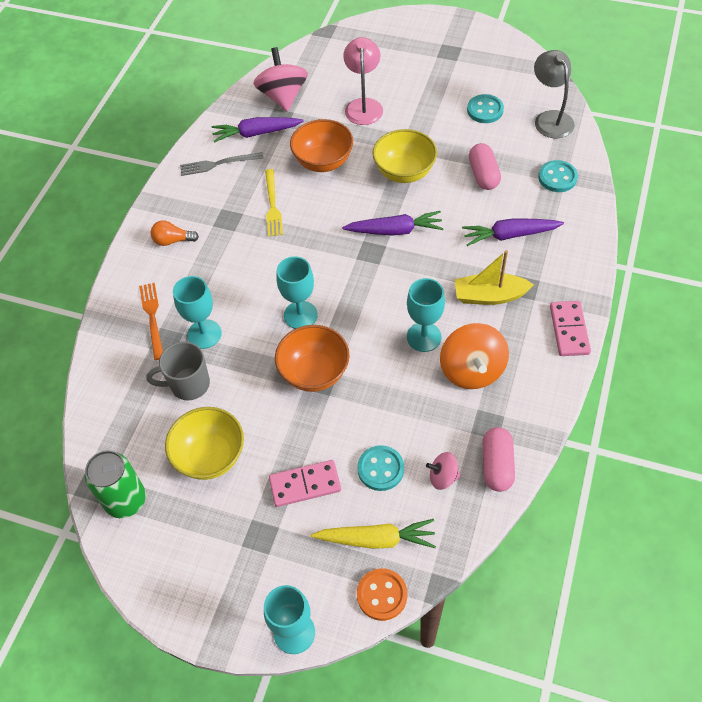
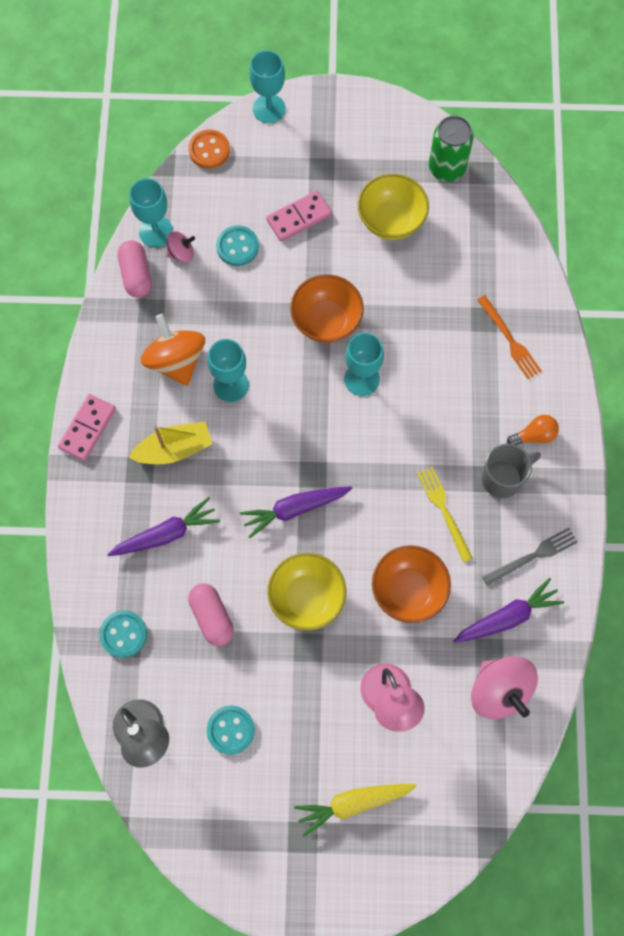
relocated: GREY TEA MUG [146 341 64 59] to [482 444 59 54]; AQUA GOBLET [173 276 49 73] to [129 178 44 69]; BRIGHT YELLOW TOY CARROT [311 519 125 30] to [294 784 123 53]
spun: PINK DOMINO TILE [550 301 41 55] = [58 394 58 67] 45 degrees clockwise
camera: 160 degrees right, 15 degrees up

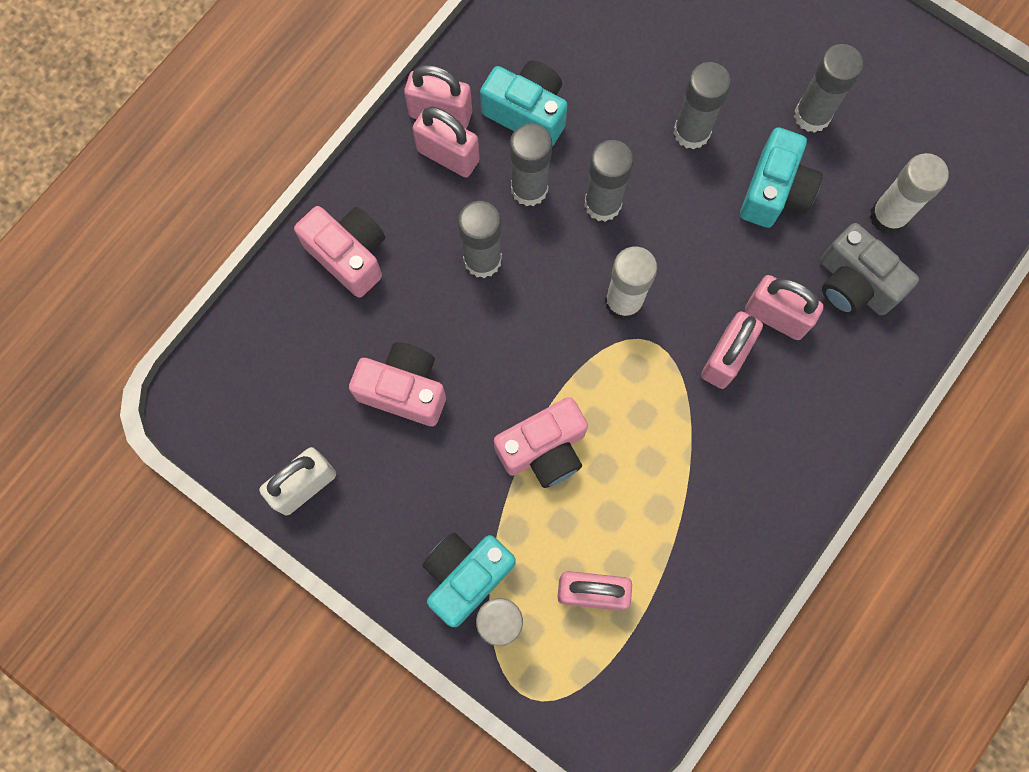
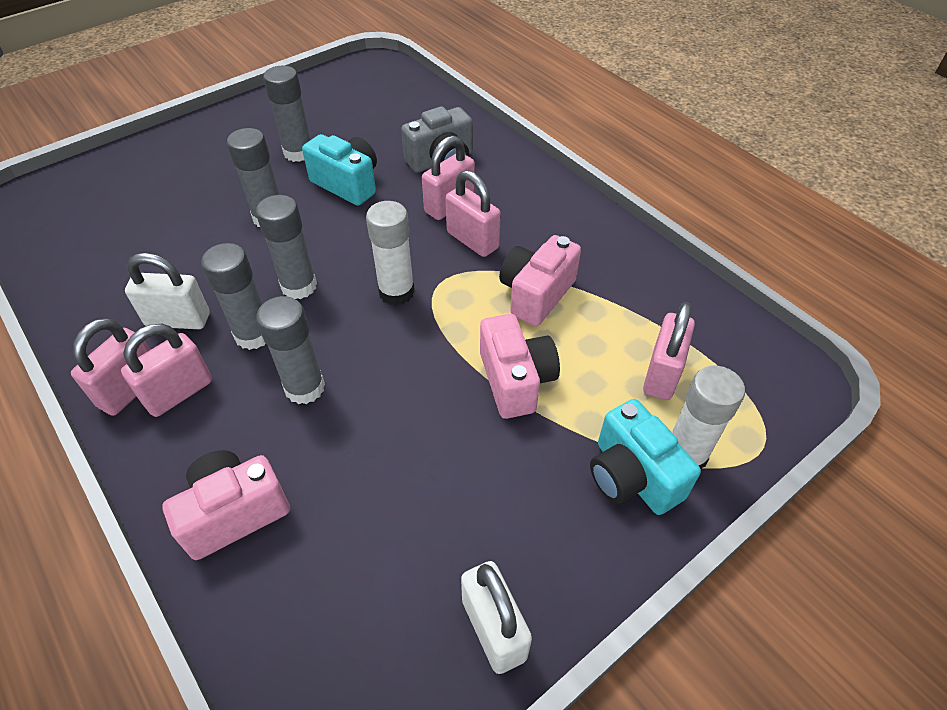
missing: PURE WHITE GLUE STICK [870 153 79 81]
relocated: PINK PHOTO CAMERA [349 342 97 84] to [499 235 82 91]
exchanged: AQUA PHOTO CAMERA [480 61 88 86] to PURE WHITE LOCK [125 253 85 76]
camera: 75 degrees left, 25 degrees down

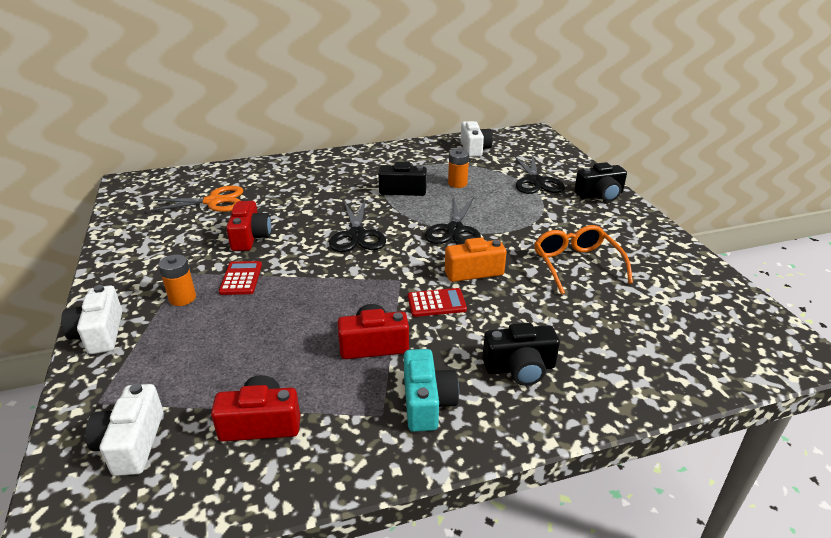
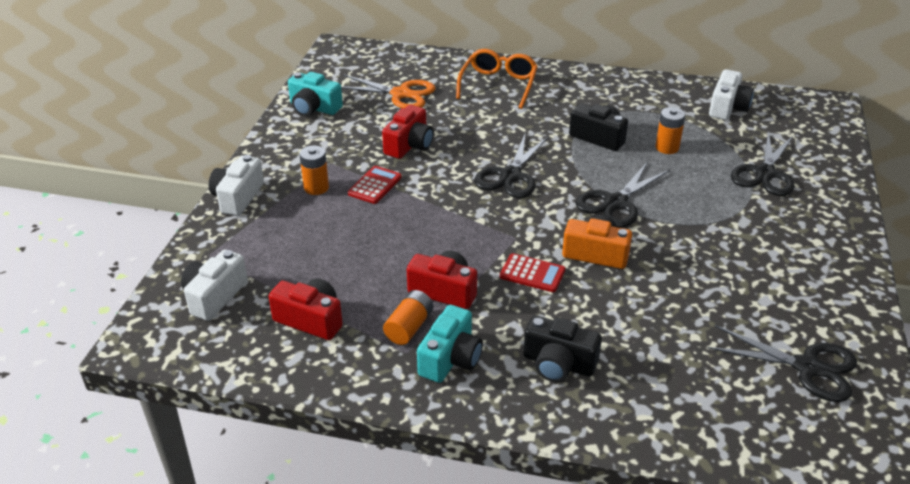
missing: EBONY PHOTO CAMERA [574 162 53 40]
appeared: AQUA PHOTO CAMERA [288 72 55 44]; ORANGE-COLOURED POWER CELL [383 290 50 55]; EBONY SHEARS [707 325 150 77]
relocated: ORANGE-COLOURED SPECTACLES [534 225 99 70] to [456 49 82 60]
camera: 30 degrees right, 5 degrees up

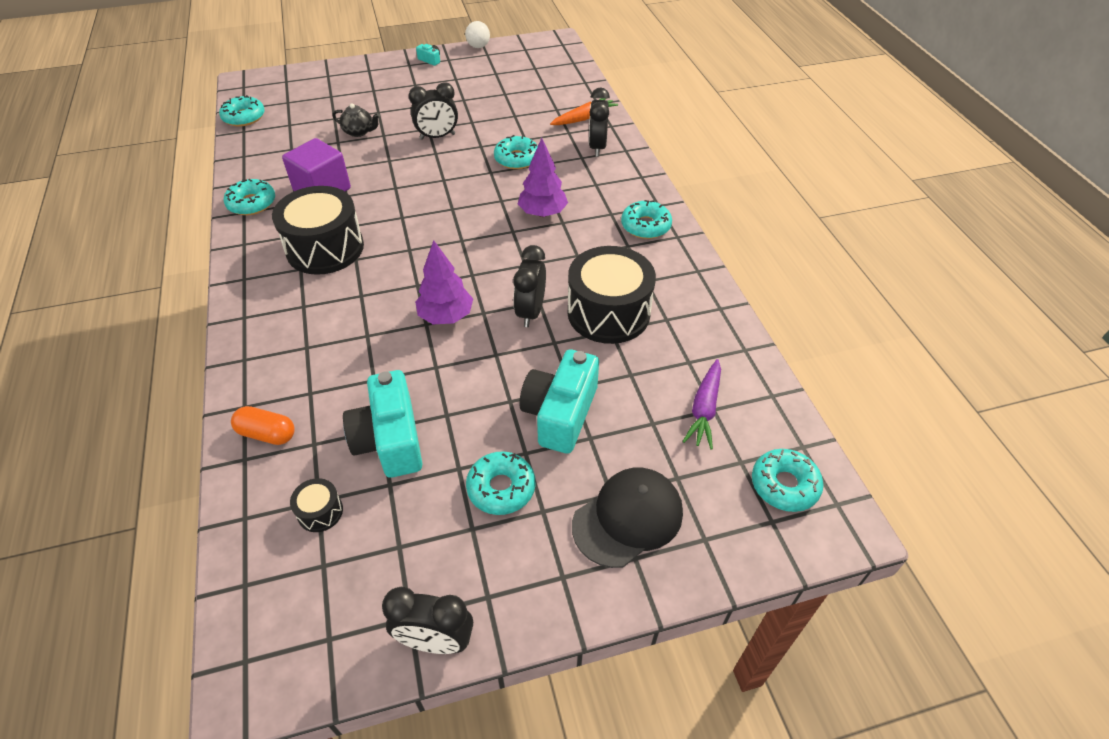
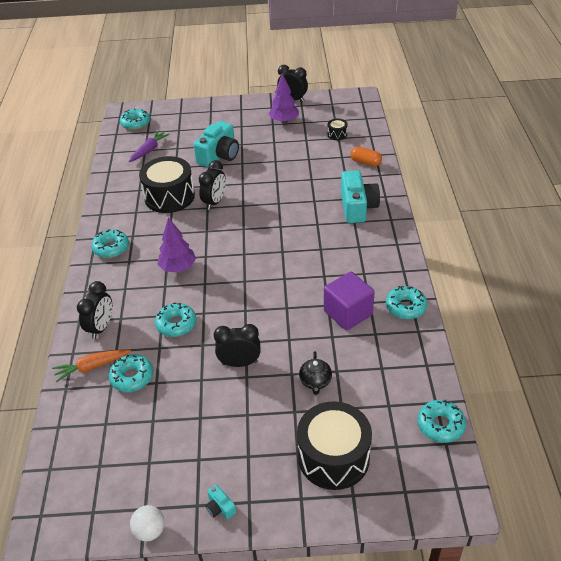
missing: EBONY PEAKED CAP [572 468 111 100]
relocated: EBONY SNARE DRUM [272 186 92 89] to [297 401 75 89]; AQUA PHOTO CAMERA [343 370 80 108] to [341 170 39 53]; ROYAL PURPLE TOY TREE [415 240 58 84] to [268 74 31 49]; AQUA GLAZED DONUT [466 451 69 64] to [109 354 44 38]
spun: EBONY CHINA TEAPOT [332 103 48 34] = [299 351 33 44] 120 degrees counterclockwise
camera: 165 degrees left, 5 degrees down

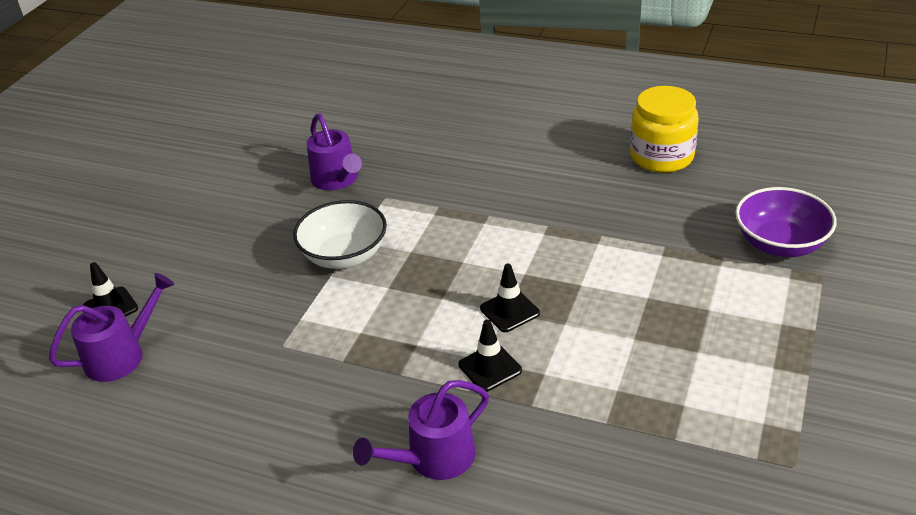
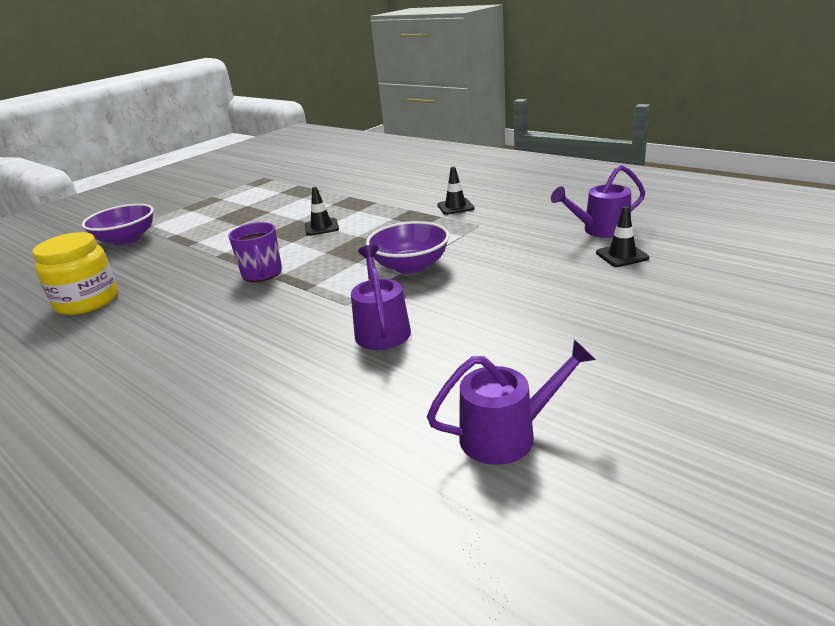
appeared: ROYAL PURPLE TEA MUG [228 222 54 60]
relocated: ROYAL PURPLE WATERING CAN [353 380 136 100] to [427 340 169 125]; EBONY TRAFFIC CONE [459 320 63 72] to [437 167 37 48]
colour: PURE WHITE DEEP DISH [293 200 94 69] to ROYAL PURPLE DEEP DISH [366 221 84 53]
camera: 160 degrees left, 10 degrees down

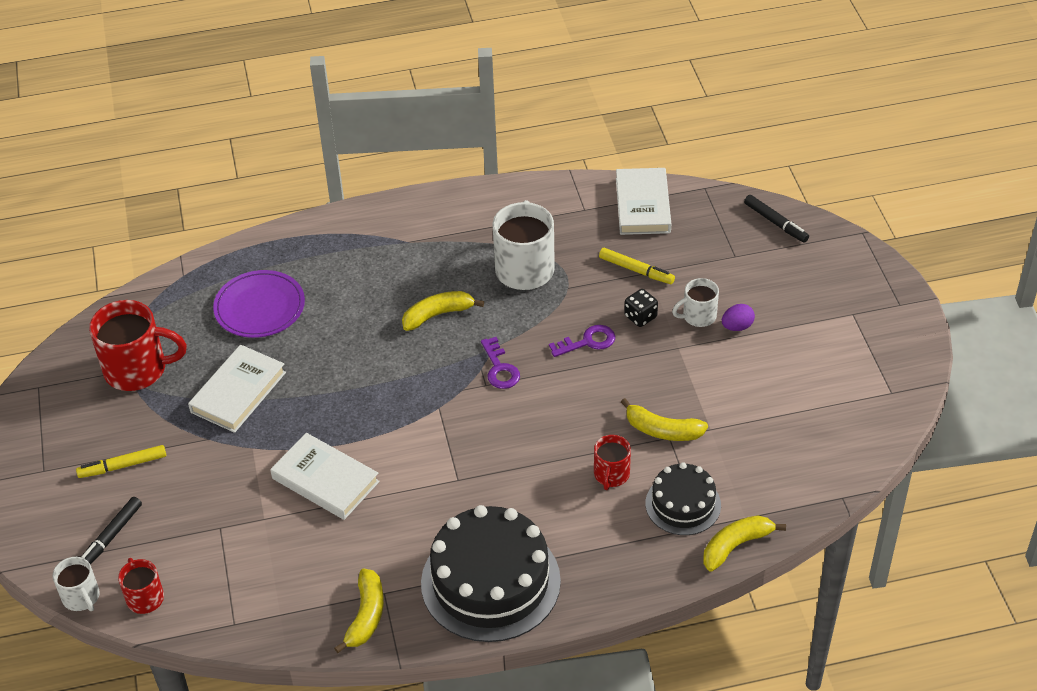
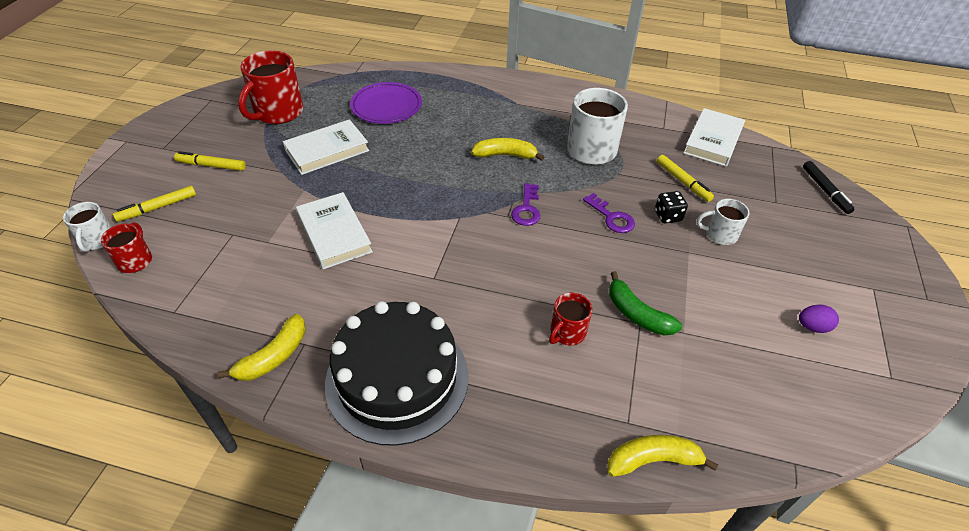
missing: EBONY GATEAU [645 462 76 73]
relocated: ROYAL PURPLE TOY EGG [722 304 33 27] to [799 305 40 28]
colour: EBONY MARKER [81 497 61 68] to BRIGHT YELLOW MARKER [113 186 83 36]; BRIGHT YELLOW BANANA FRUIT [621 398 87 43] to GREEN BANANA FRUIT [609 271 73 64]
spun: CRIMSON TEA MUG [89 300 98 91] = [238 51 66 73] 90 degrees clockwise; ROYAL PURPLE KEY [549 325 66 32] = [583 193 52 40] 45 degrees clockwise
camera: 25 degrees right, 0 degrees up

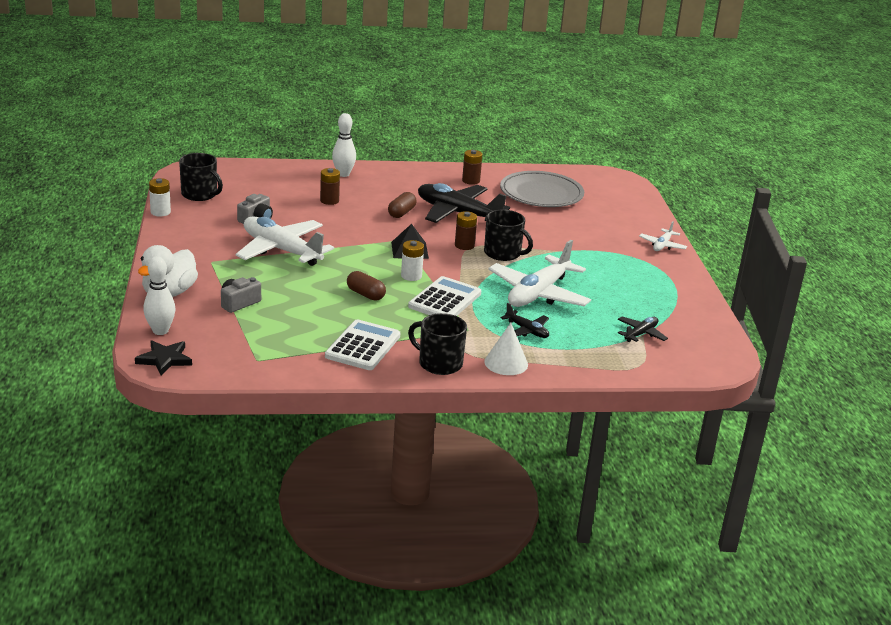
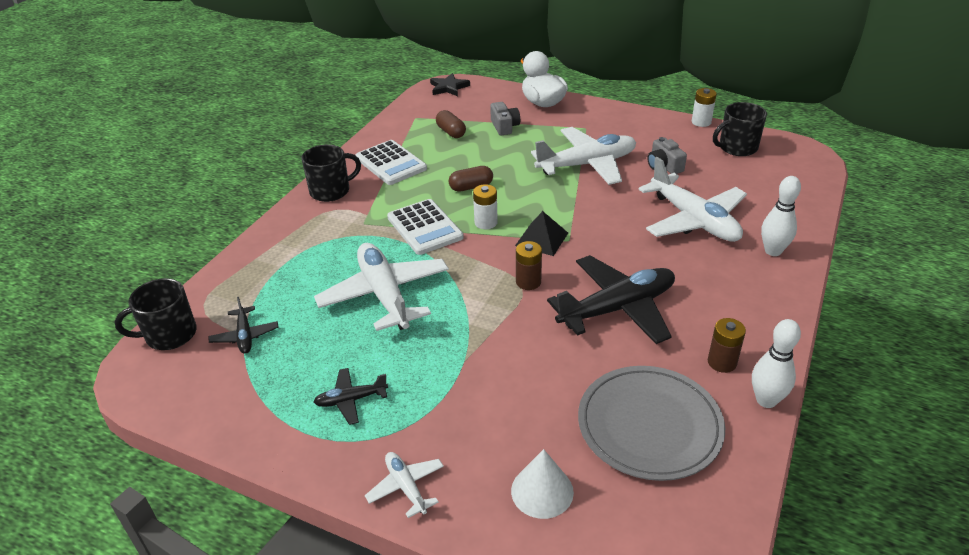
relocated: PURE WHITE SKITTLE [143 256 33 79] to [752 319 49 89]; RUSSET PILL [388 192 28 26] to [436 110 30 28]; EBONY TEA MUG [484 210 49 51] to [115 278 82 72]; PURE WHITE SOLID CONE [484 323 44 52] to [511 449 63 70]; EBONY TOY PLANE [501 303 48 35] to [314 368 74 57]
exchanged: RUSSET POWER CELL [320 168 20 37] to PURE WHITE TOY PLANE [638 157 109 85]
camera: 125 degrees right, 10 degrees up

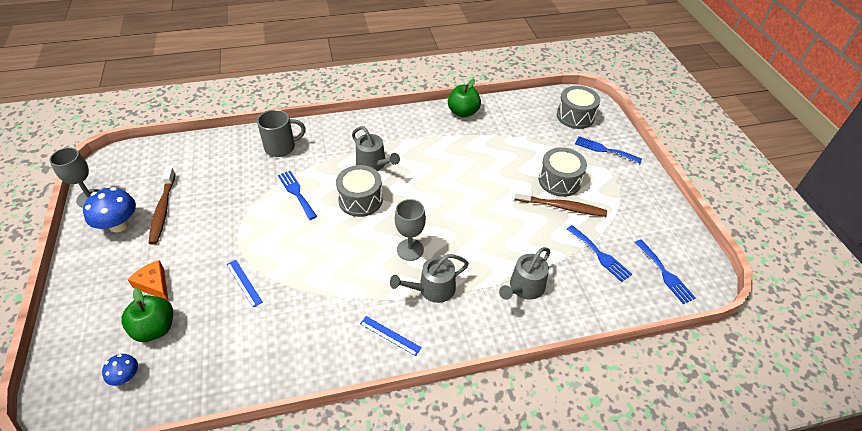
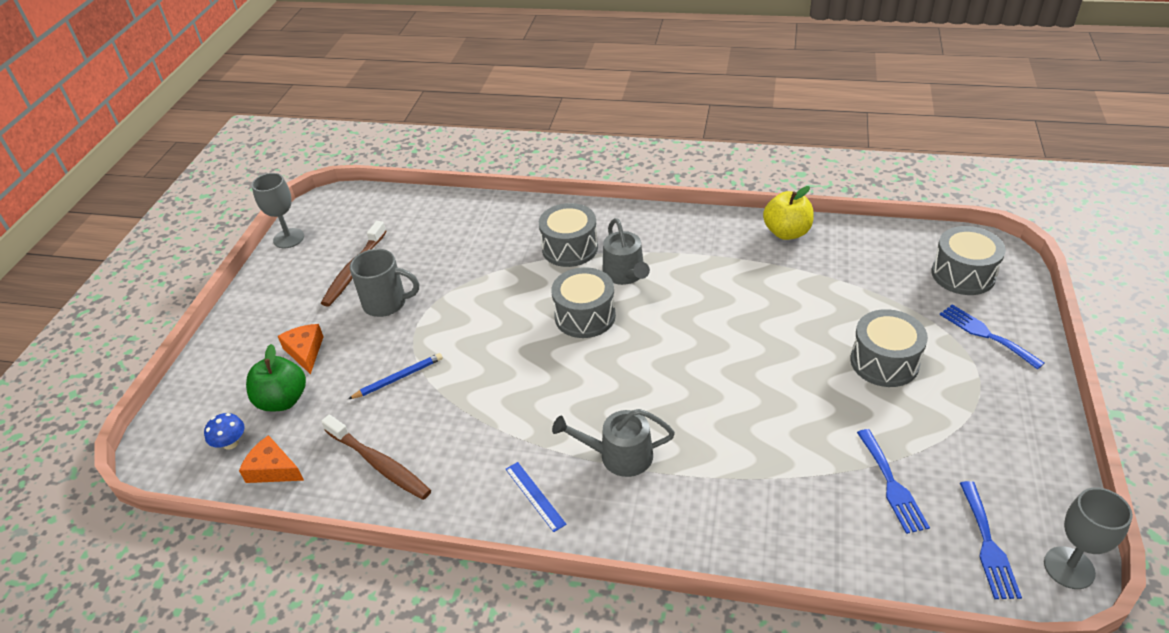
missing: COBALT TOADSTOOL [83 187 53 45]; COBALT DINNER FORK [278 171 39 49]; GREY WATERING CAN [499 247 51 53]
appeared: ORANGE-COLOURED CHEESE WEDGE [239 435 65 48]; GREY SNARE DRUM [539 203 59 64]
relocated: GREY TEA MUG [257 109 49 48] to [350 249 69 68]; GREY GOBLET [395 199 31 62] to [1044 487 89 102]; RUSSET DENTAL BRUSH [514 188 93 29] to [321 415 110 85]
exchanged: COBALT MEASURING STICK [227 260 36 48] to COBALT WOODEN PENCIL [348 353 95 46]
colour: GREEN TOY APPLE [448 79 33 39] to BRIGHT YELLOW TOY APPLE [763 186 51 54]
camera: 30 degrees right, 5 degrees down

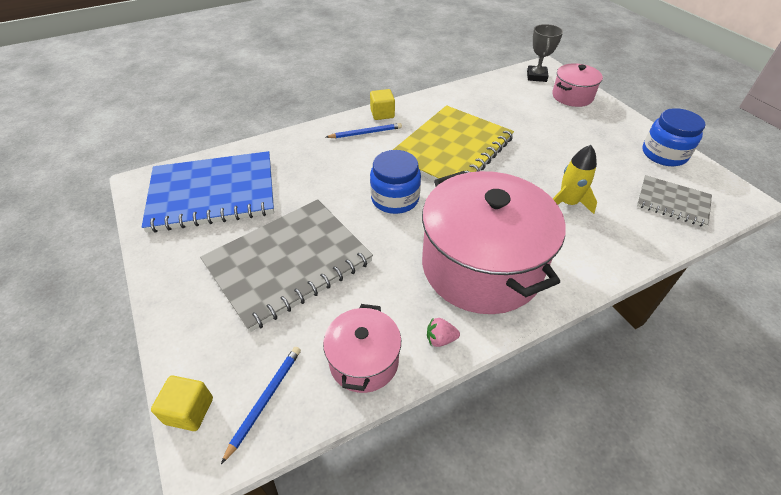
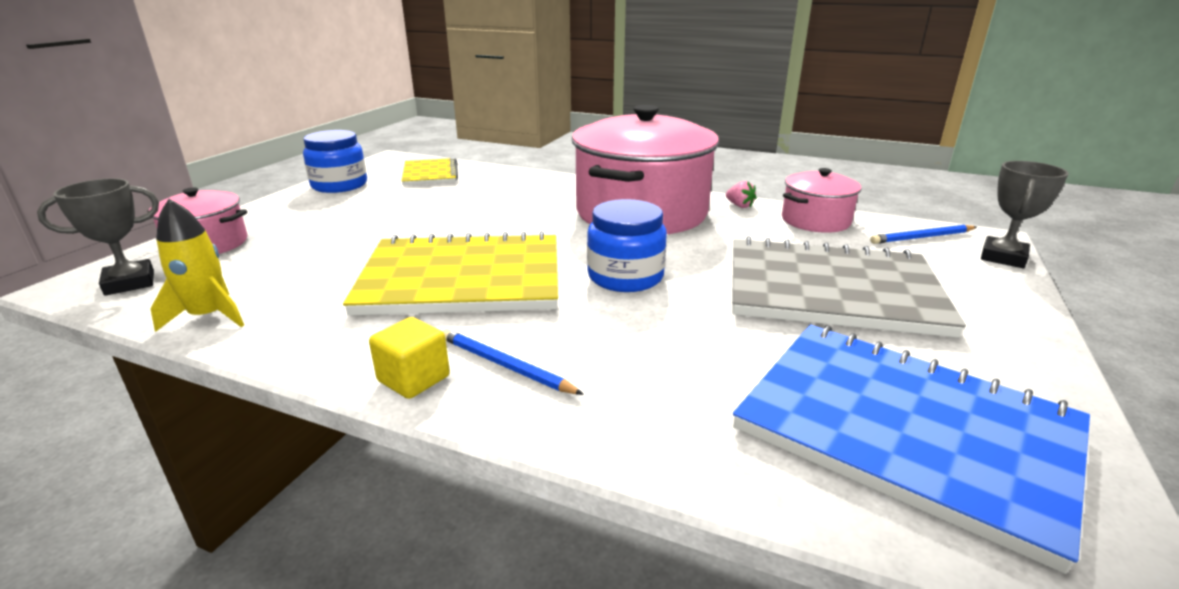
relocated: BRIGHT YELLOW TOY ROCKET [553 145 44 69] to [150 199 94 133]
exchanged: BRIGHT YELLOW BLOCK [151 376 62 55] to GREY TROPHY [981 161 88 107]
colour: GREY NOTEPAD [637 175 75 52] to BRIGHT YELLOW NOTEPAD [401 158 57 27]
camera: 130 degrees left, 20 degrees down

